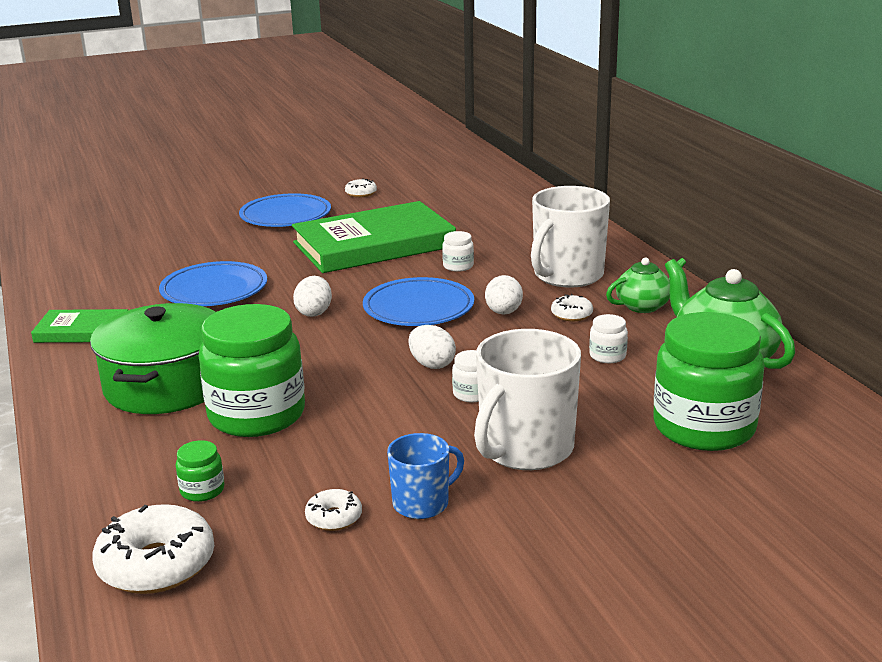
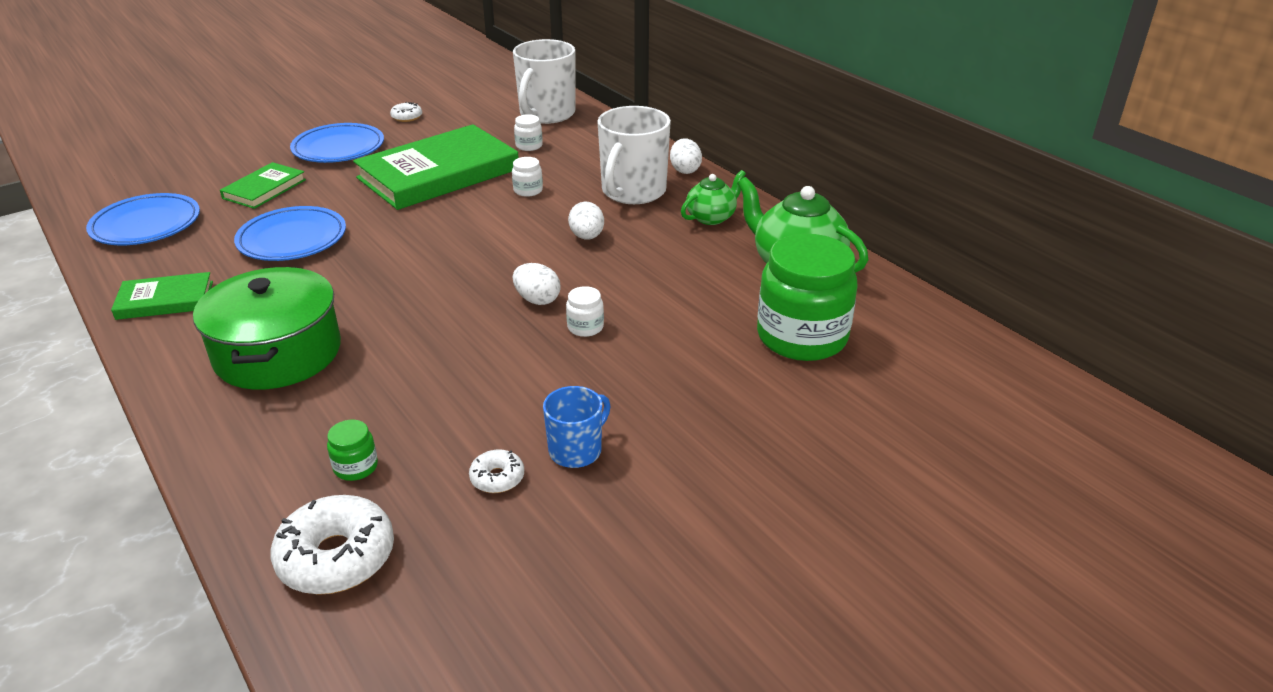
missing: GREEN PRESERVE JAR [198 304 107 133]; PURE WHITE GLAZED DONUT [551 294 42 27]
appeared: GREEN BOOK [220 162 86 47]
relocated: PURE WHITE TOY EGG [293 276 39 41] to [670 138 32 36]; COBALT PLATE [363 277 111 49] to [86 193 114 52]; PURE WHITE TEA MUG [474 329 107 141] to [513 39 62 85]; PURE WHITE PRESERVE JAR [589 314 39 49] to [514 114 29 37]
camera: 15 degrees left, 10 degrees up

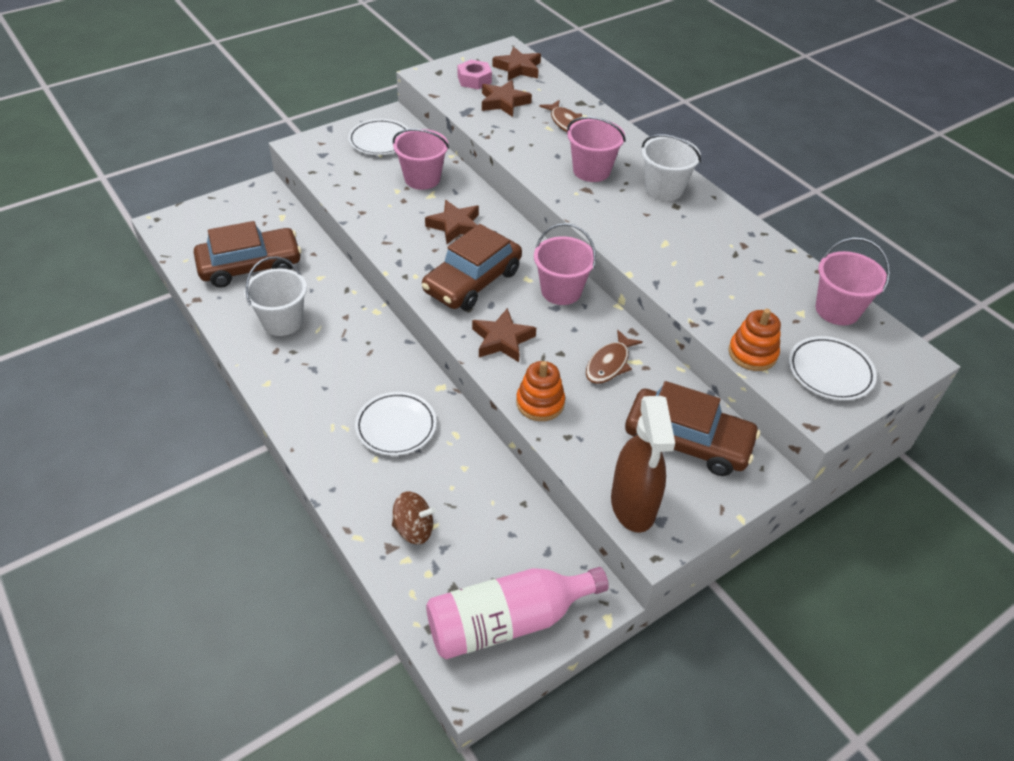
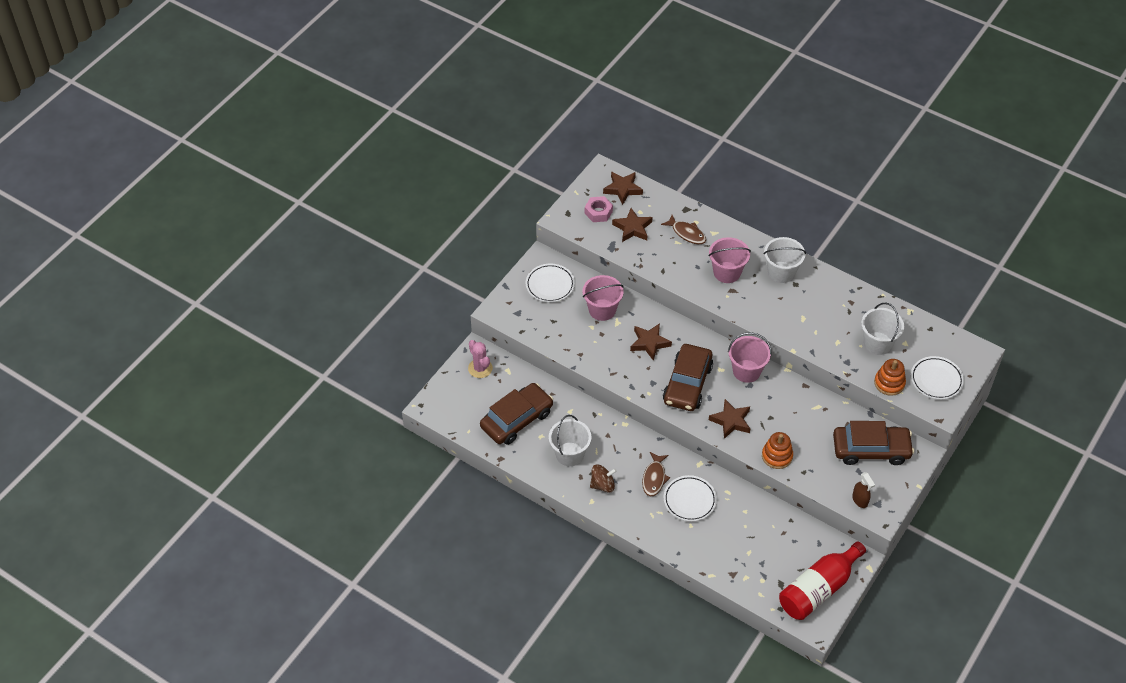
missing: PINK PAIL [816 238 74 87]
appeared: PINK PRICKLY PLANT [468 340 25 38]; PURE WHITE PAIL [861 302 43 53]
relocated: RUSSET WHIRLIGIG [392 491 44 53] to [590 465 27 28]; RUSSET FISH [586 330 57 54] to [642 452 28 44]
colour: PINK DRINK BOTTLE [426 567 183 92] to CRIMSON DRINK BOTTLE [779 541 87 79]
size: RUSSET SPRAYER [611 396 64 137] = [852 472 23 36] x0.50
camera: 20 degrees left, 5 degrees up

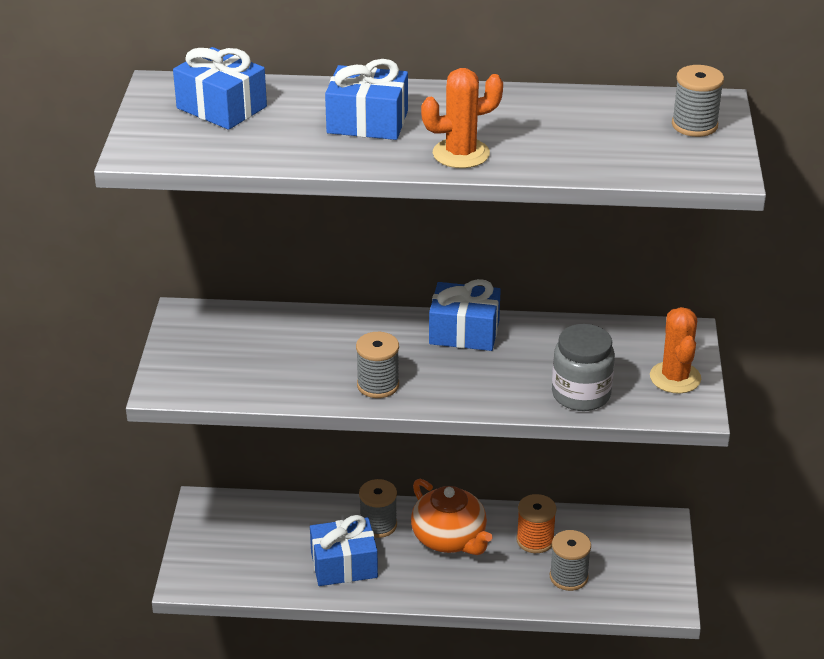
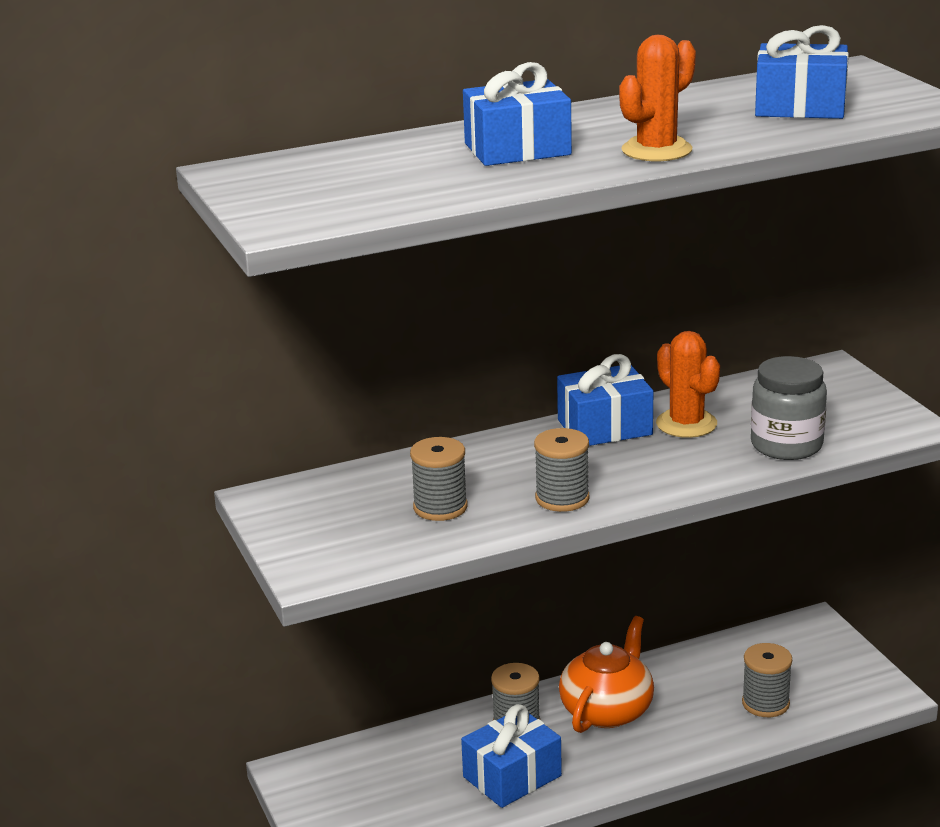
missing: ORANGE-COLOURED REEL OF THREAD [516 494 41 59]
relocated: COBALT GIFT [173 47 94 83] to [755 25 94 94]; ORANGE-COLOURED PRICKLY PLANT [650 307 51 87] to [656 331 64 107]; GREY REEL OF THREAD [672 65 52 72] to [410 437 57 84]
spun: ORANGE-COLOURED CHINA TEAPOT [411 479 81 76] = [559 616 95 117] 90 degrees counterclockwise
camera: 25 degrees left, 10 degrees down

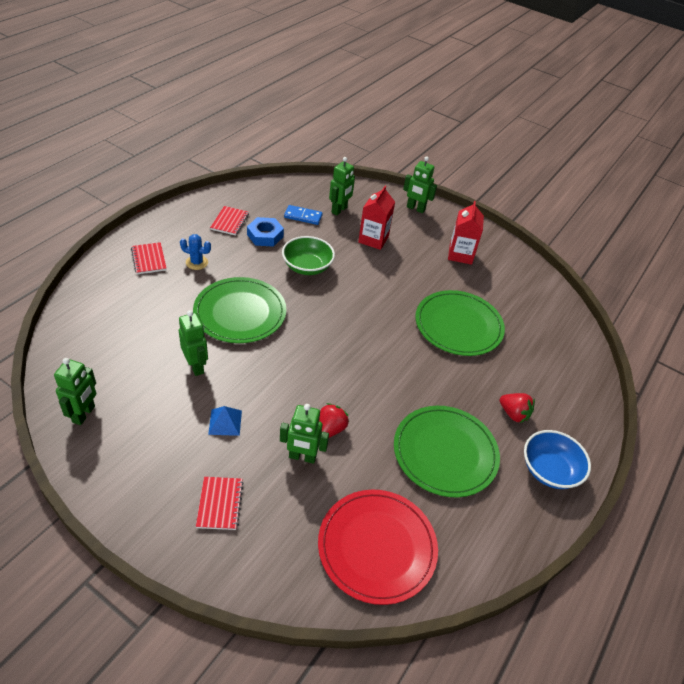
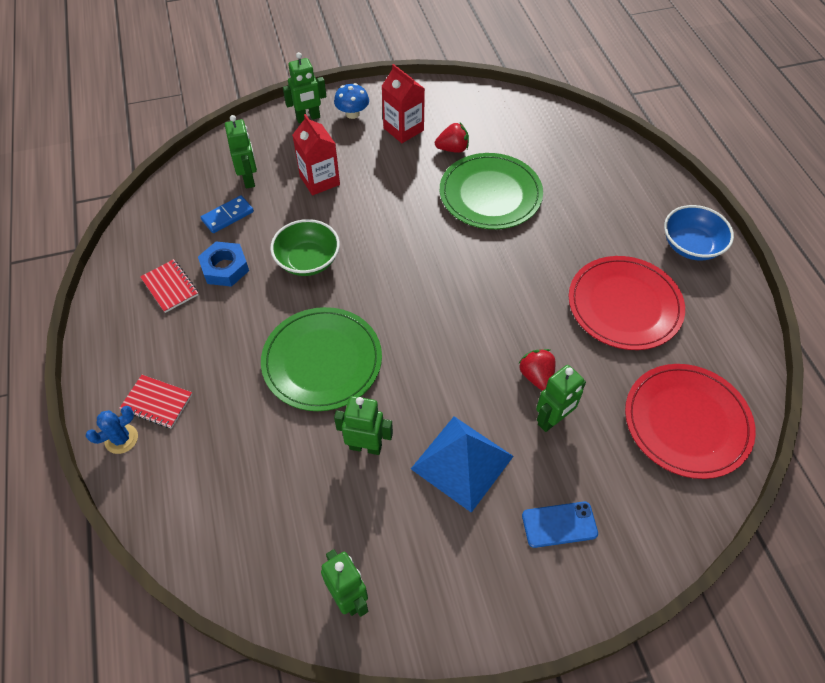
appeared: COBALT TOADSTOOL [334 83 35 36]
relocated: COBALT PRICKLY PLANT [180 234 31 36] to [85 406 53 48]; CRIMSON TOY STRAWBERRY [499 393 36 30] to [435 123 34 30]
exchanged: CRIMSON NOTEPAD [196 477 48 53] to COBALT SMARTPHONE [522 501 76 47]
colour: GREEN PLATE [394 406 106 91] to CRIMSON PLATE [569 256 116 94]
size: COBALT PYRAMID [208 406 34 30] = [411 416 103 97] x1.98
camera: 45 degrees left, 10 degrees up

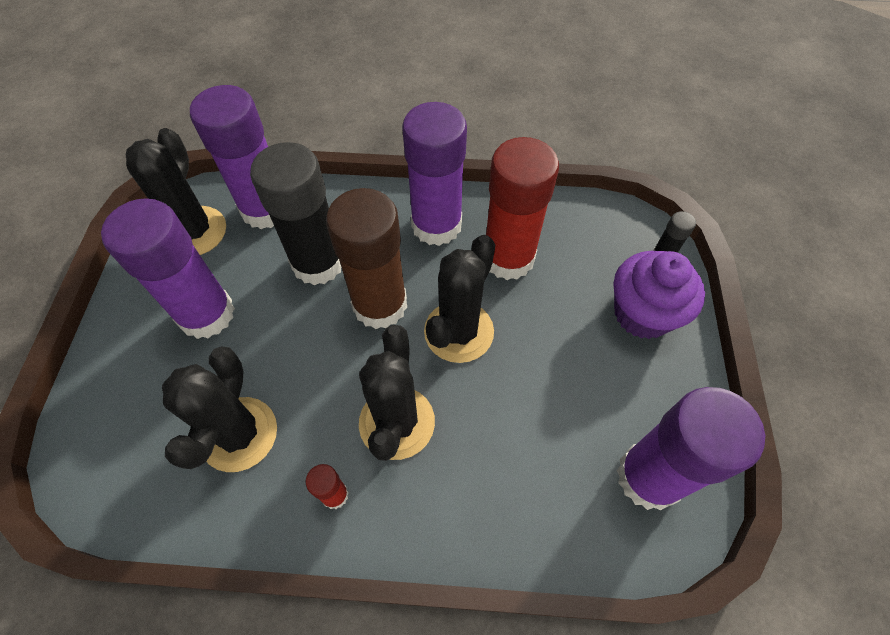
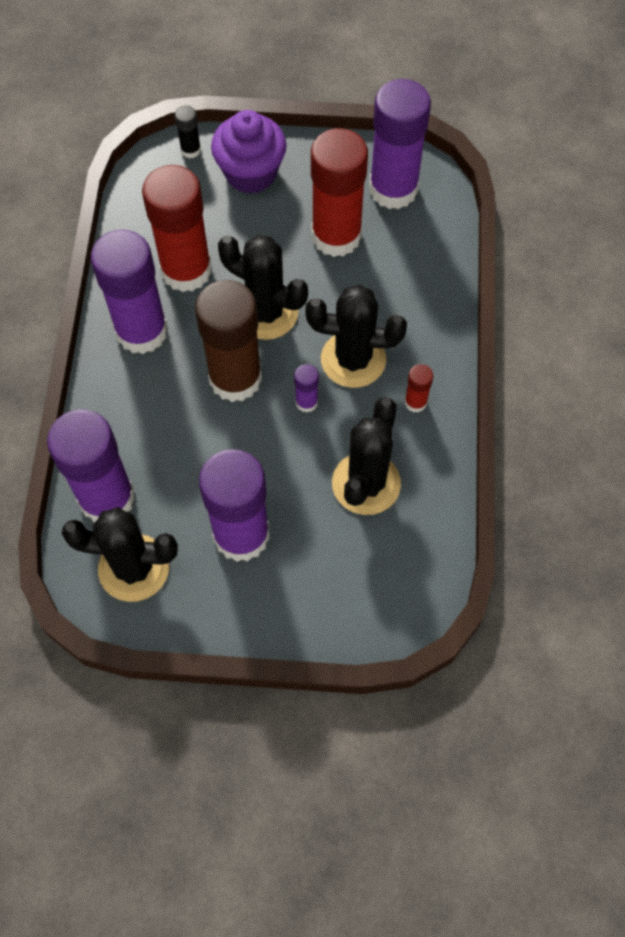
missing: EBONY GLUE STICK [250 142 91 143]
appeared: ROYAL PURPLE GLUE STICK [294 364 25 49]; CRIMSON GLUE STICK [311 128 57 129]
spun: EBONY PRICKLY PLANT [162 347 115 125] = [332 397 69 118] 75 degrees counterclockwise
camera: 90 degrees left, 5 degrees up

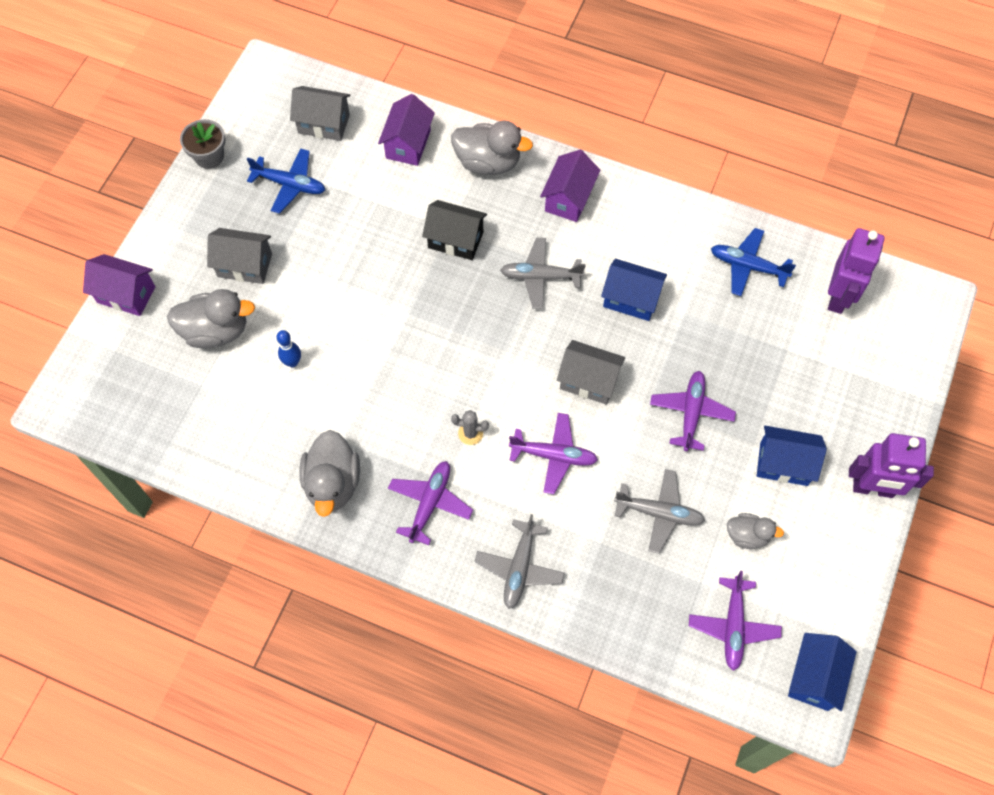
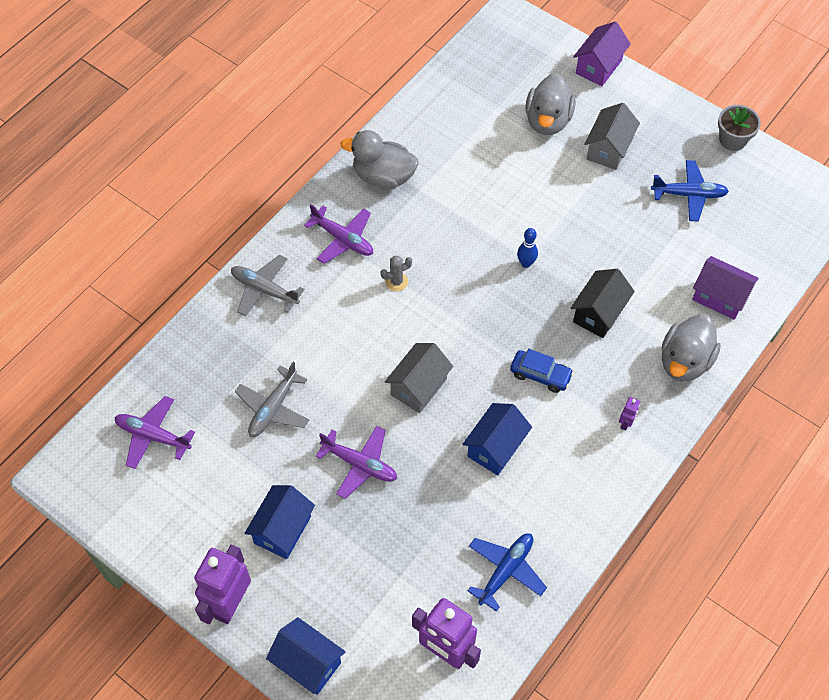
missing: GREY COTTAGE [290 86 61 55]; ROYAL PURPLE TOY PLANE [509 413 89 81]; GREY RUBBER DUCK [727 513 57 36]
relocated: COBALT SKITTLE [276 330 25 37] to [517 228 21 40]; COBALT COTTAGE [788 633 69 78] to [266 617 80 78]
exchanged: GREY TOY PLANE [500 238 86 71] to COBALT TOY CAR [510 349 64 44]; ROYAL PURPLE COTTAGE [540 150 60 72] to ROYAL PURPLE ROBOT [619 397 21 34]
spun: COBALT TOY PLANE [247 148 78 66] = [651 160 78 62] 120 degrees counterclockwise; GREY PRICKLY PLANT [451 410 38 35] = [380 256 32 35] 45 degrees clockwise
camera: 105 degrees right, 5 degrees down

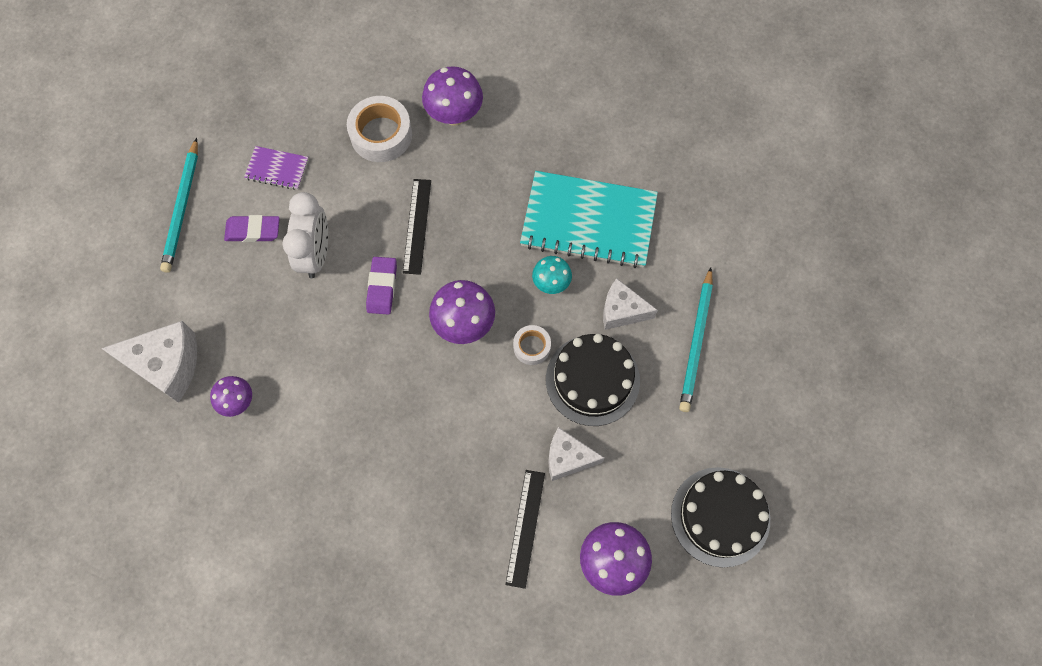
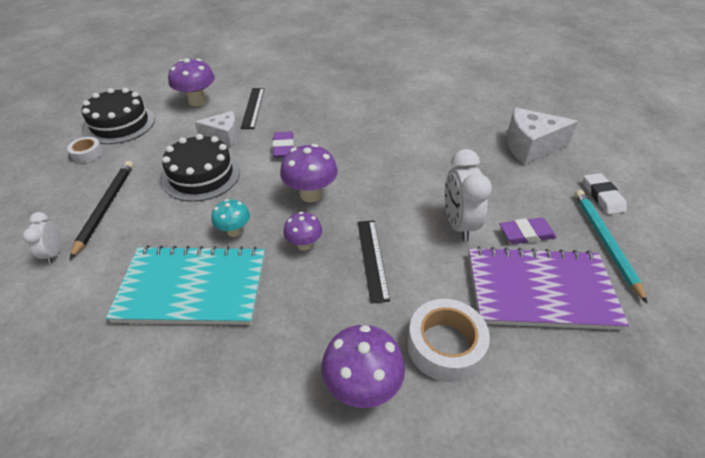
missing: PURE WHITE CHEESE WEDGE [603 278 55 52]
appeared: PURE WHITE CLOCK [23 212 38 52]; PURE WHITE PENCIL ERASER [584 173 43 42]
relocated: ROYAL PURPLE TOADSTOOL [210 376 42 41] to [283 212 39 39]; ROYAL PURPLE PENCIL ERASER [366 257 31 58] to [273 131 21 27]; PURE WHITE ROLL OF TAPE [513 325 38 40] to [67 137 36 26]
colour: AQUA WOODEN PENCIL [679 267 34 145] to EBONY WOODEN PENCIL [70 161 63 98]
size: ROYAL PURPLE NOTEPAD [244 146 65 44] = [468 246 161 84] x2.20
camera: 170 degrees right, 25 degrees down

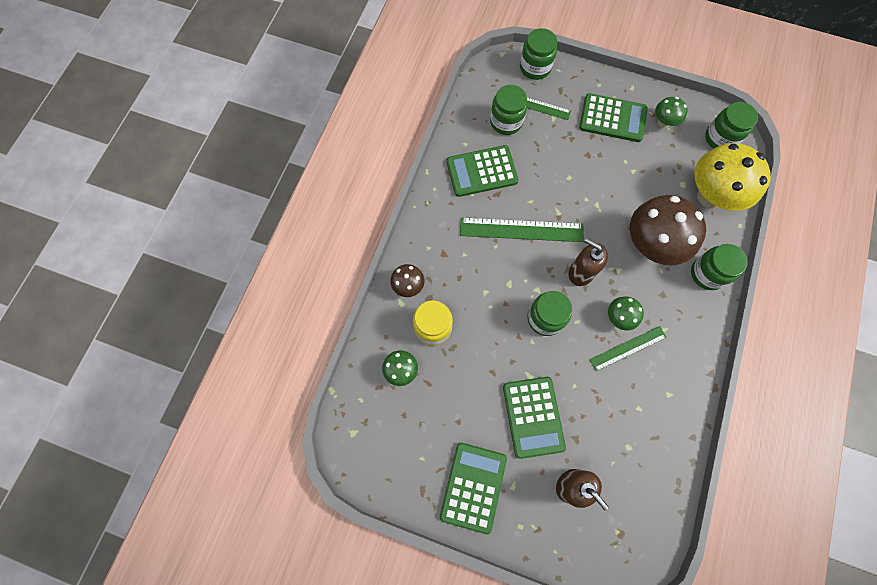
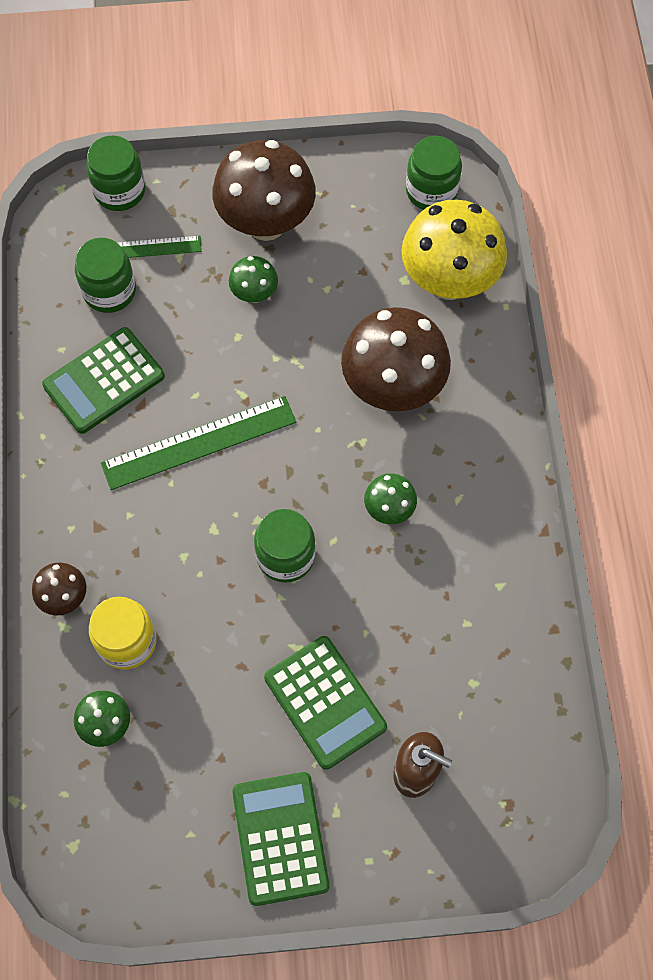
missing: RUSSET SOAP PUMP [569 238 39 48]; GREEN MEASURING STICK [589 326 78 45]; GREEN PRESERVE JAR [691 244 56 46]
relocated: GREEN TOADSTOOL [655 97 33 31] to [229 256 49 47]
exchanged: GREEN CALCULATOR [579 93 69 49] to RUSSET TOADSTOOL [212 140 104 101]
camera: 25 degrees left, 5 degrees down

